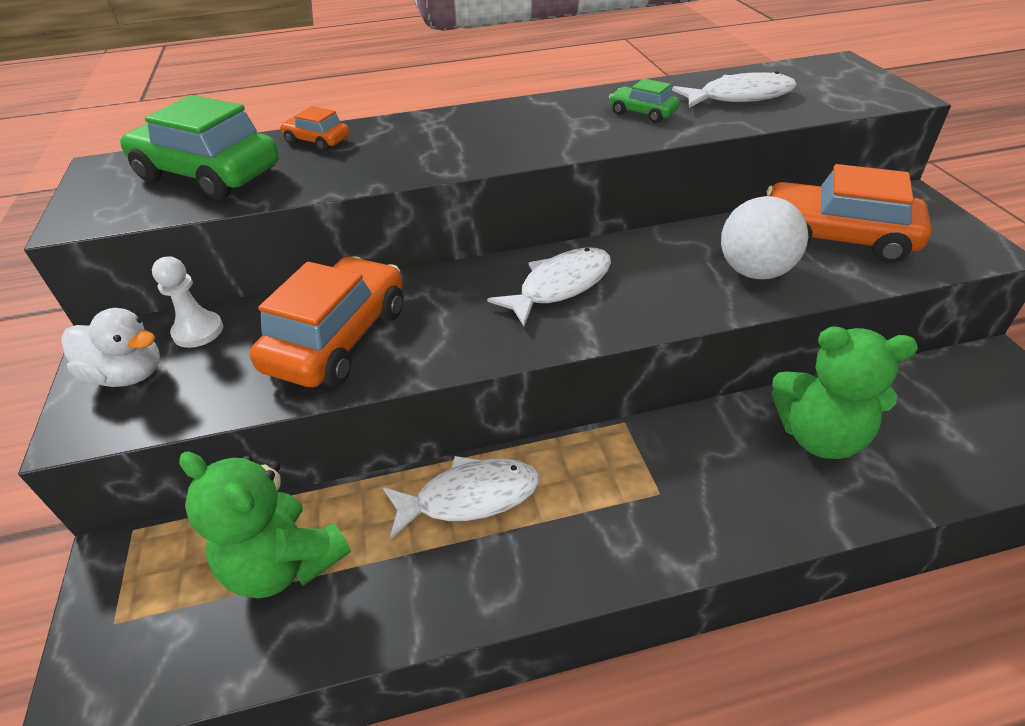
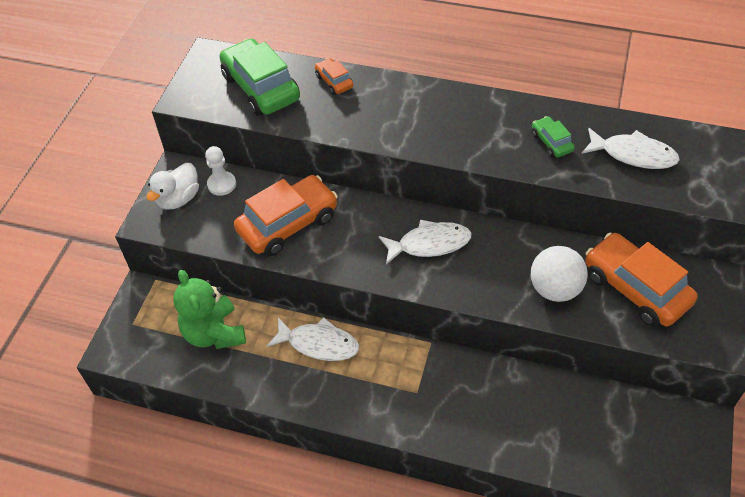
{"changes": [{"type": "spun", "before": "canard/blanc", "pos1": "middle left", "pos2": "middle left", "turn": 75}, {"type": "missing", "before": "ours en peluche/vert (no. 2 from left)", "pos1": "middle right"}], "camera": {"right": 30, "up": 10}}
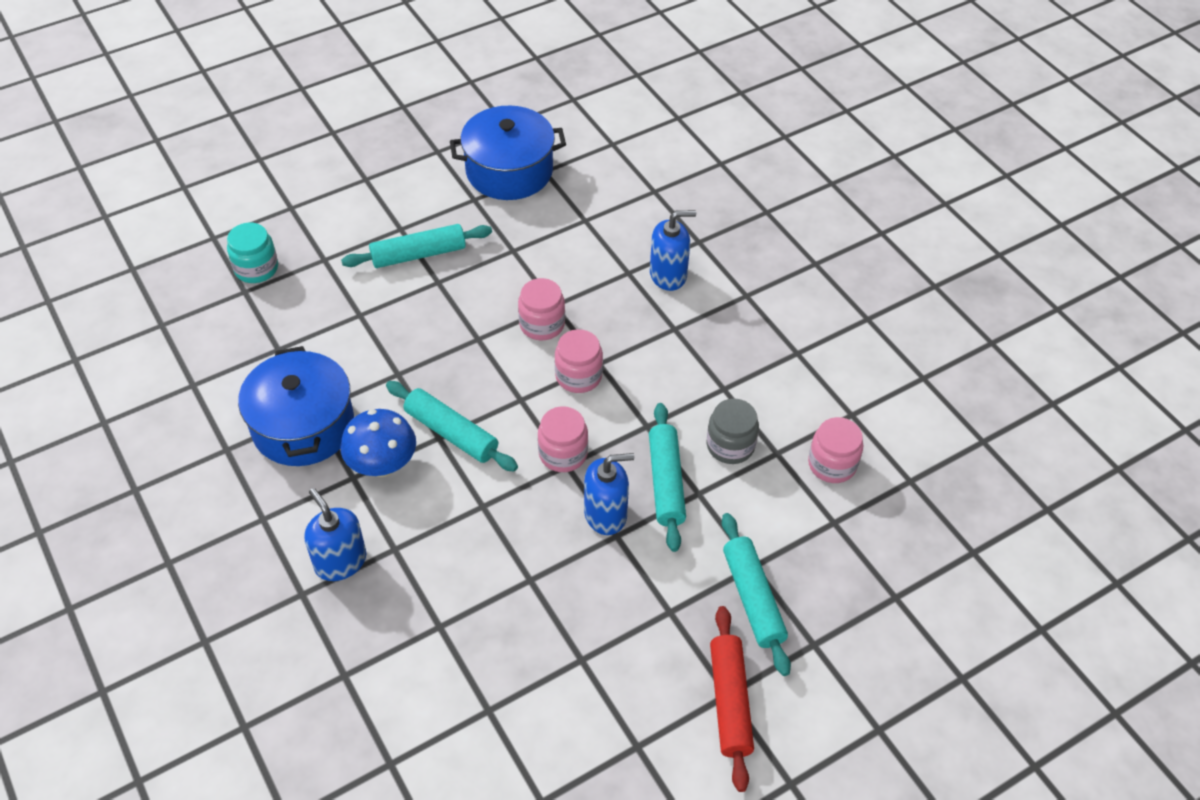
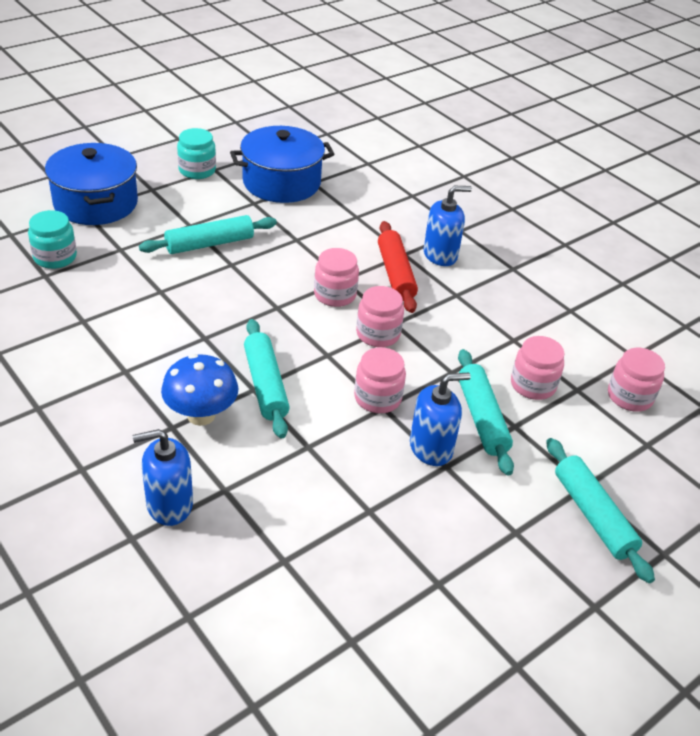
{"changes": [{"type": "relocated", "before": "marmite/bleu (no. 1 from left)", "pos1": "middle left", "pos2": "top left"}, {"type": "spun", "before": "distributeur de savon/bleu (no. 1 from left)", "pos1": "bottom left", "pos2": "middle left", "turn": -60}, {"type": "appeared", "after": "bocal/turquoise (no. 2 from left)", "pos2": "top left"}, {"type": "spun", "before": "rouleau à pâtisserie/turquoise (no. 2 from left)", "pos1": "centre", "pos2": "centre", "turn": 45}, {"type": "relocated", "before": "rouleau à pâtisserie/rouge", "pos1": "bottom centre", "pos2": "centre"}, {"type": "colour", "before": "bocal/gris", "after": "bocal/rose (no. 4 from left)", "pos1": "centre", "pos2": "middle right"}], "camera": {"right": -10, "up": -10}}
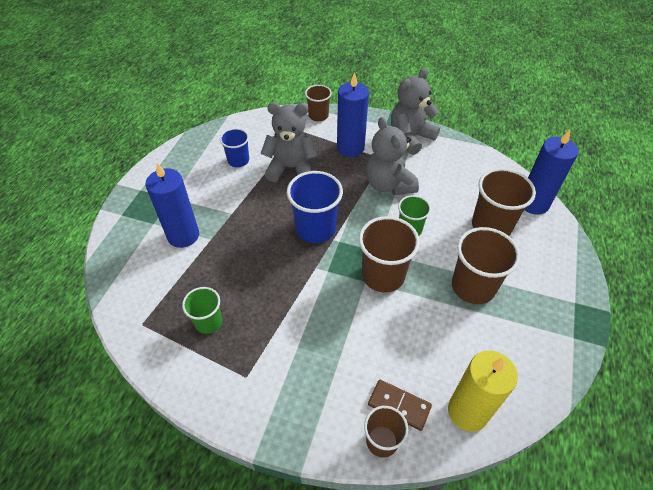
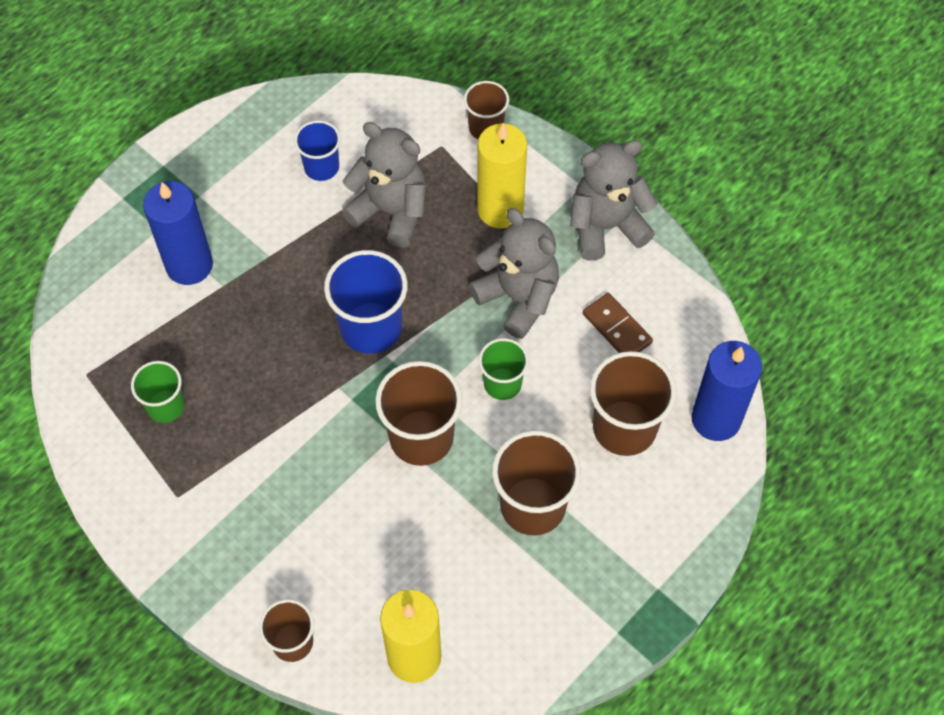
{"changes": [{"type": "spun", "before": "ours en peluche/gris (no. 2 from left)", "pos1": "top centre", "pos2": "centre", "turn": 135}, {"type": "colour", "before": "bougie/bleu (no. 2 from left)", "after": "bougie/jaune (no. 2 from left)", "pos1": "top centre", "pos2": "top centre"}, {"type": "relocated", "before": "domino/marron", "pos1": "bottom centre", "pos2": "centre"}], "camera": {"right": 25, "up": 10}}
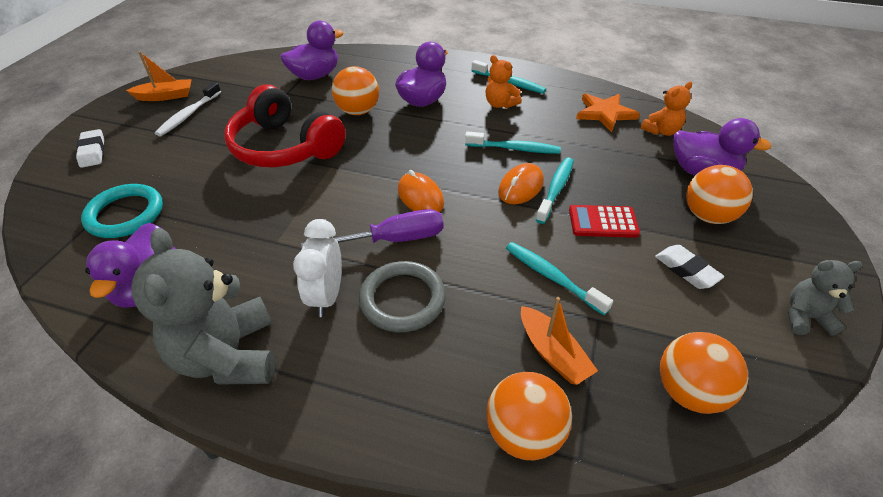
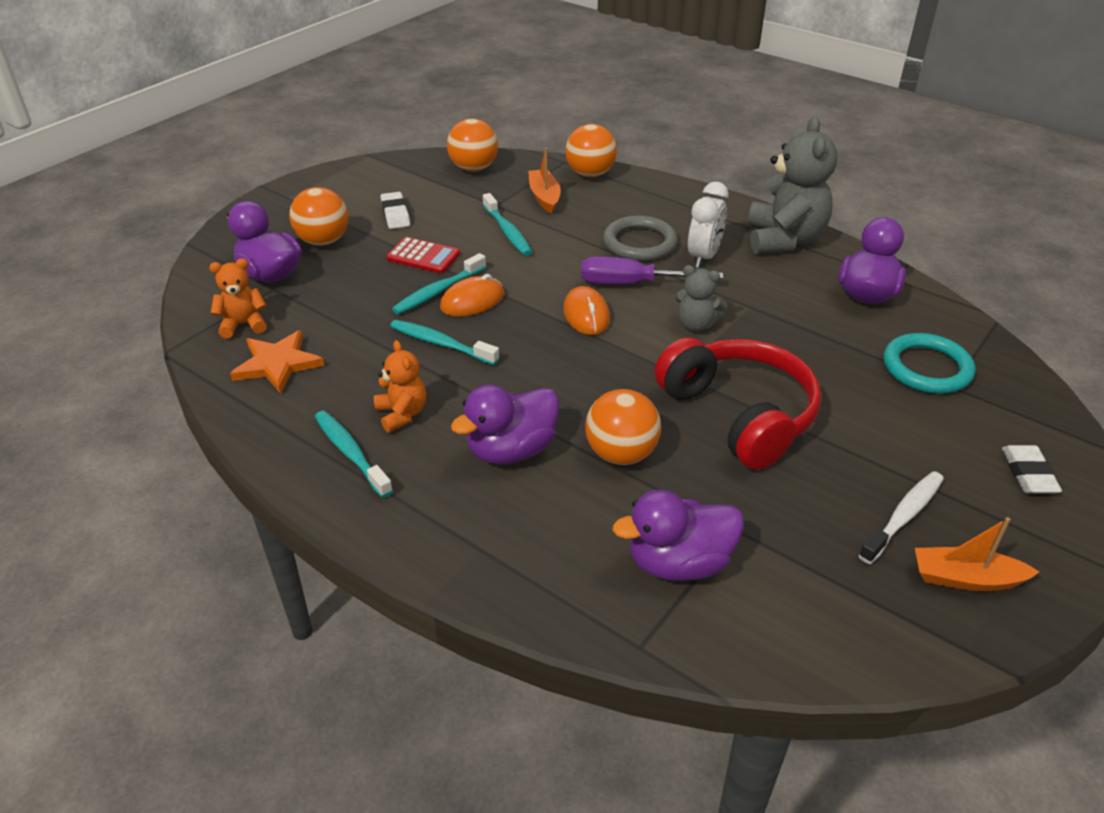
{"changes": [{"type": "relocated", "before": "ours en peluche/gris (no. 2 from left in the first image)", "after": "ours en peluche/gris (no. 1 from left)", "pos1": "middle right", "pos2": "centre"}], "camera": {"right": -160, "up": -5}}
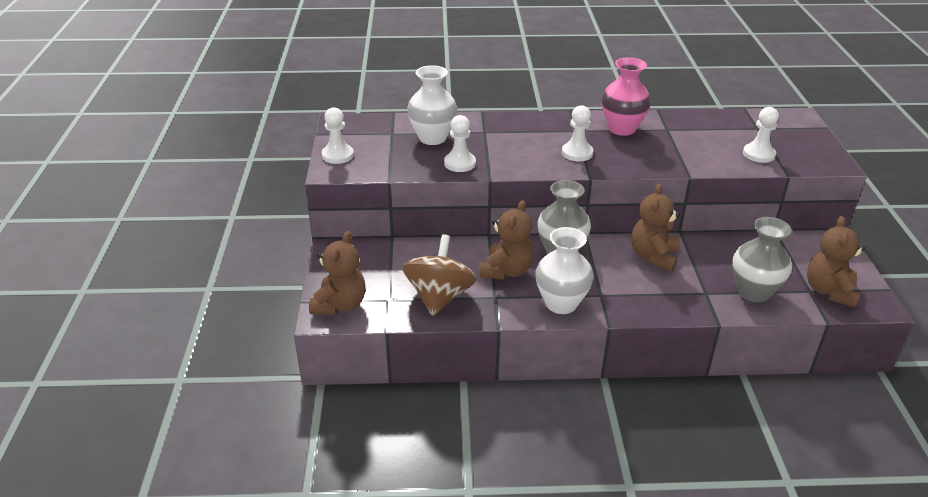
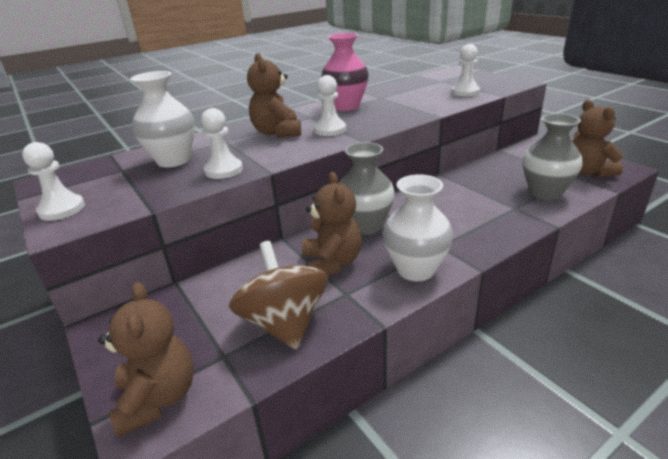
{"changes": [{"type": "relocated", "before": "ours en peluche/marron (no. 3 from left in the first image)", "after": "ours en peluche/marron (no. 2 from left)", "pos1": "middle right", "pos2": "top centre"}], "camera": {"right": -30, "up": -5}}
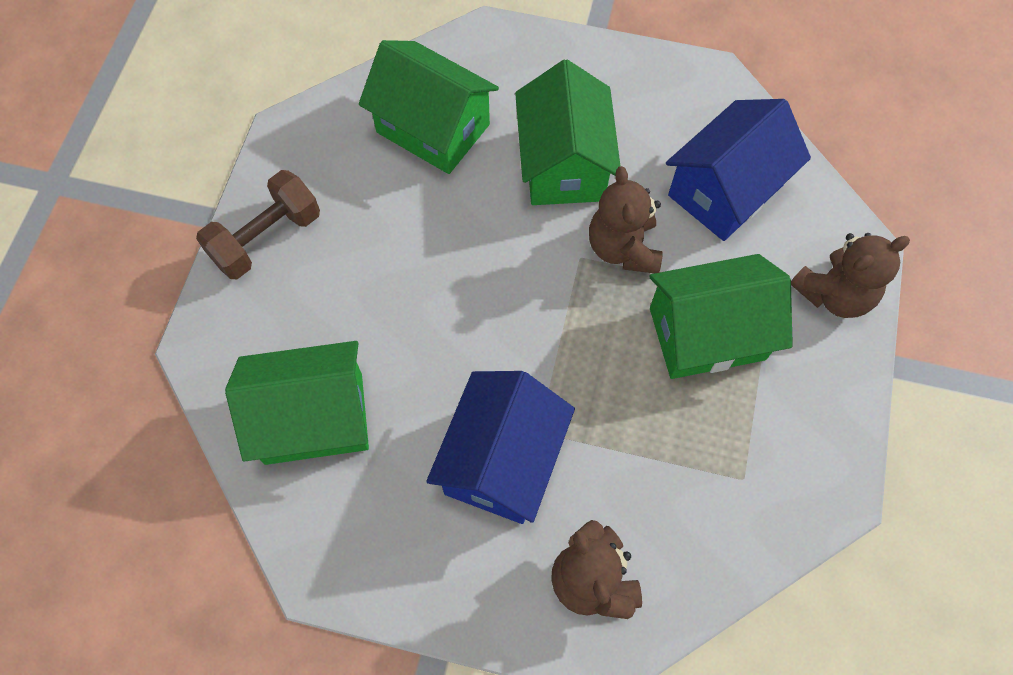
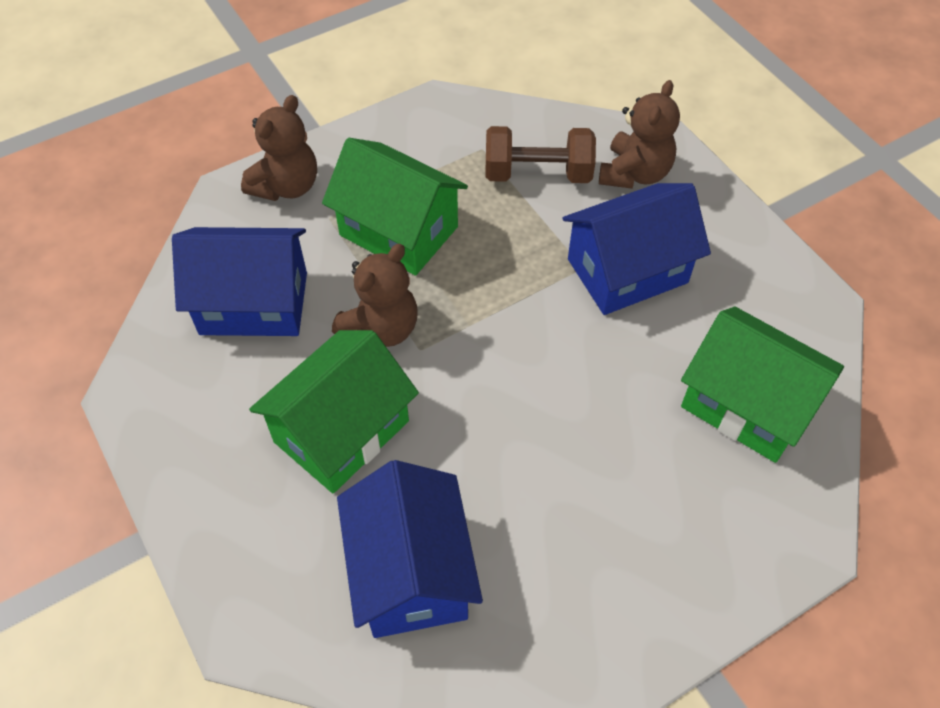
{"changes": [{"type": "spun", "before": "ours en peluche/marron (no. 3 from left in the first image)", "pos1": "middle right", "pos2": "top left", "turn": 105}, {"type": "colour", "before": "maison/vert (no. 2 from left)", "after": "maison/bleu (no. 2 from left)", "pos1": "top centre", "pos2": "bottom centre"}, {"type": "relocated", "before": "haltère/marron", "pos1": "top left", "pos2": "top centre"}], "camera": {"right": -135, "up": -10}}
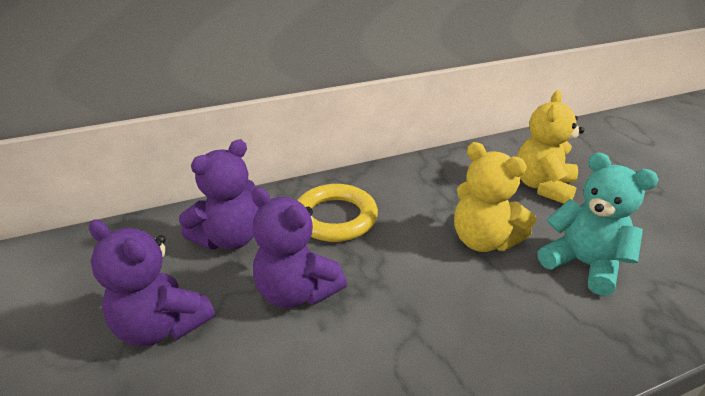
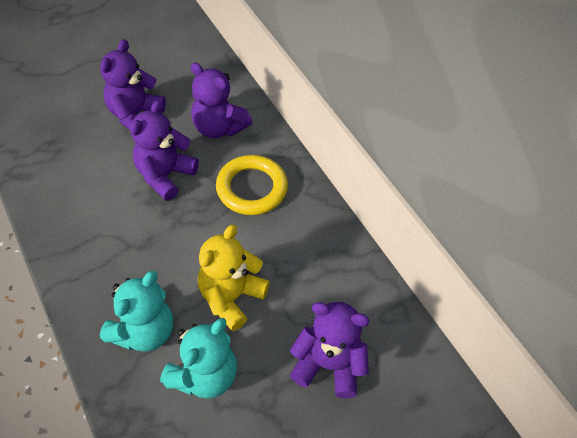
{"changes": [{"type": "appeared", "after": "ours en peluche/turquoise (no. 1 from left)", "pos2": "bottom left"}, {"type": "colour", "before": "ours en peluche/jaune (no. 2 from left)", "after": "ours en peluche/violet (no. 4 from left)", "pos1": "middle right", "pos2": "bottom centre"}], "camera": {"right": 80, "up": 20}}
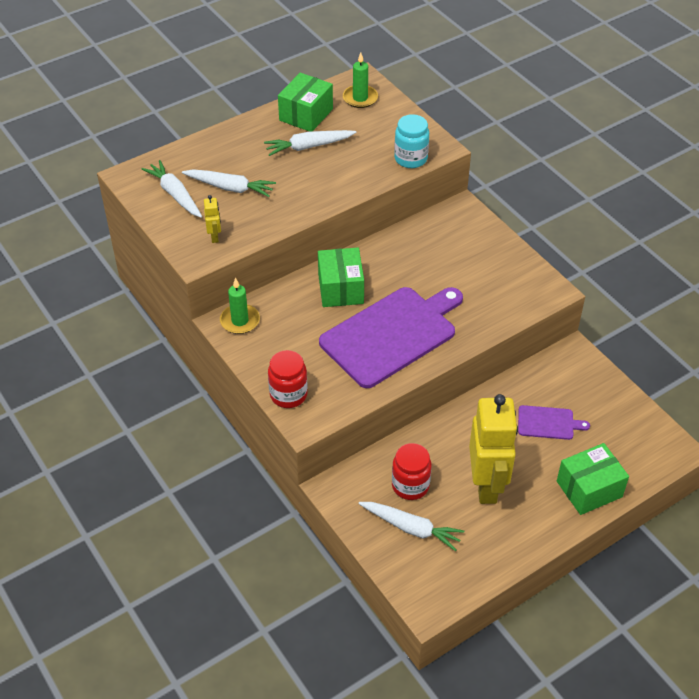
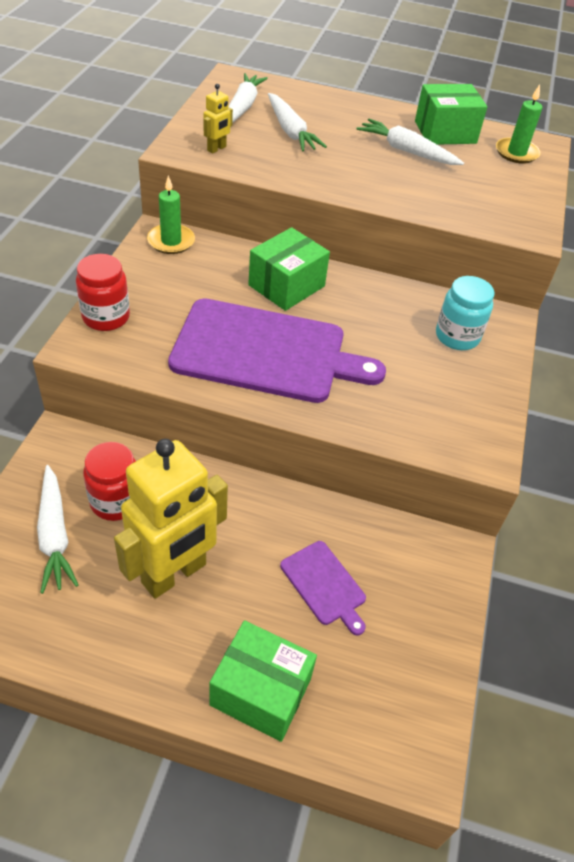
{"changes": [{"type": "relocated", "before": "bocal/turquoise", "pos1": "top centre", "pos2": "middle right"}], "camera": {"right": 45, "up": 0}}
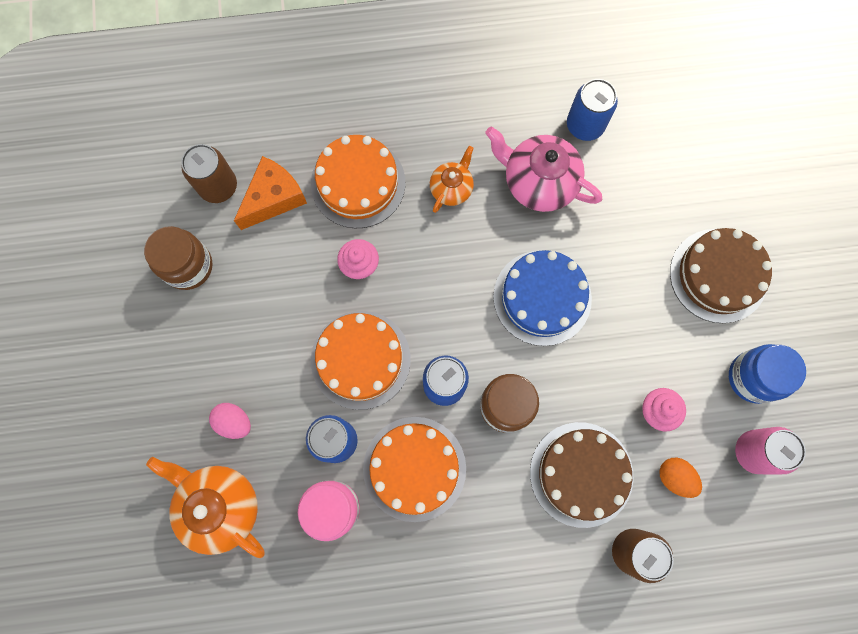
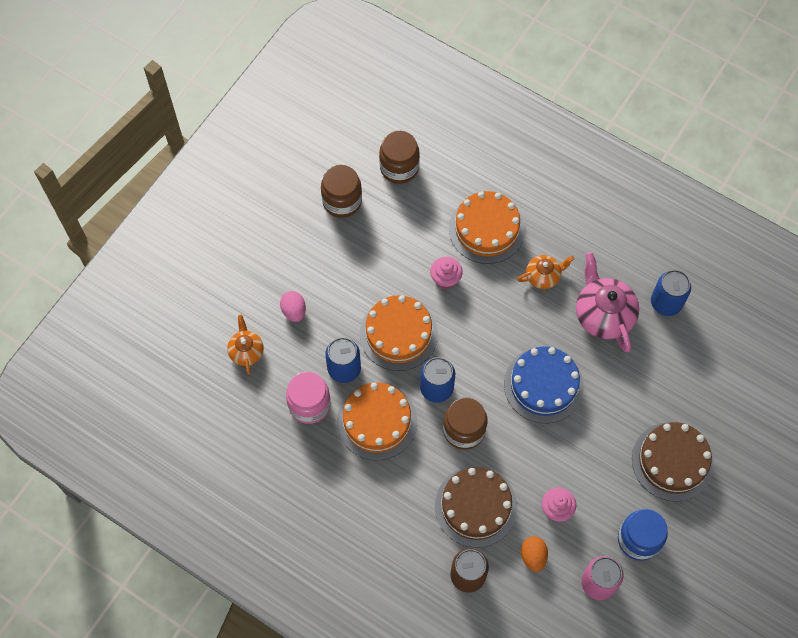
{"changes": [{"type": "size", "before": "théière/orange (no. 1 from left)", "pos1": "bottom left", "pos2": "middle left", "scale": 0.57}, {"type": "exchanged", "before": "canette/marron (no. 1 from left)", "after": "bocal/marron (no. 2 from left)", "pos1": "top left", "pos2": "top centre"}, {"type": "missing", "before": "fromage/orange", "pos1": "top left"}], "camera": {"right": 40, "up": -10}}
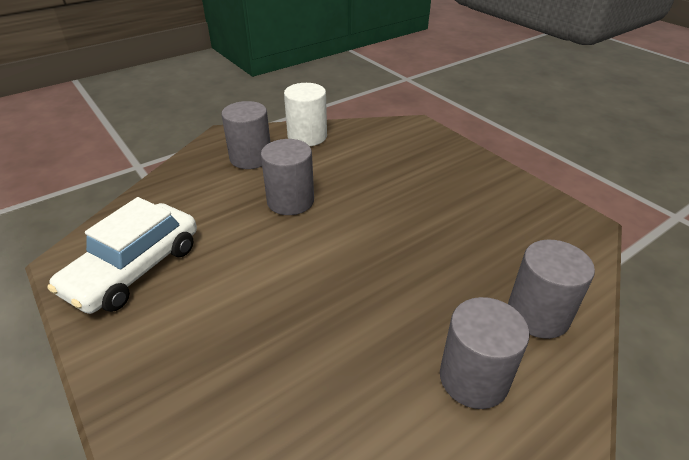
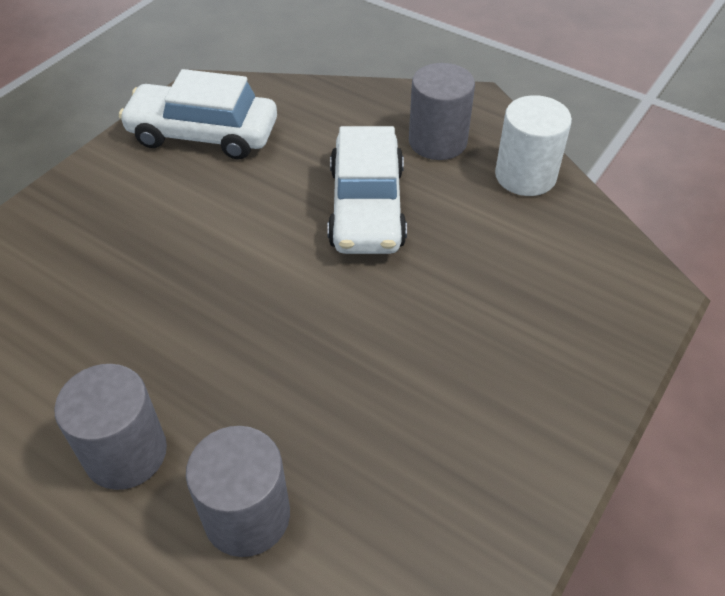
{"changes": [{"type": "exchanged", "before": "cylindre/gris (no. 2 from left)", "after": "voiture/blanc (no. 2 from left)", "pos1": "centre", "pos2": "top centre"}], "camera": {"right": 70, "up": 10}}
